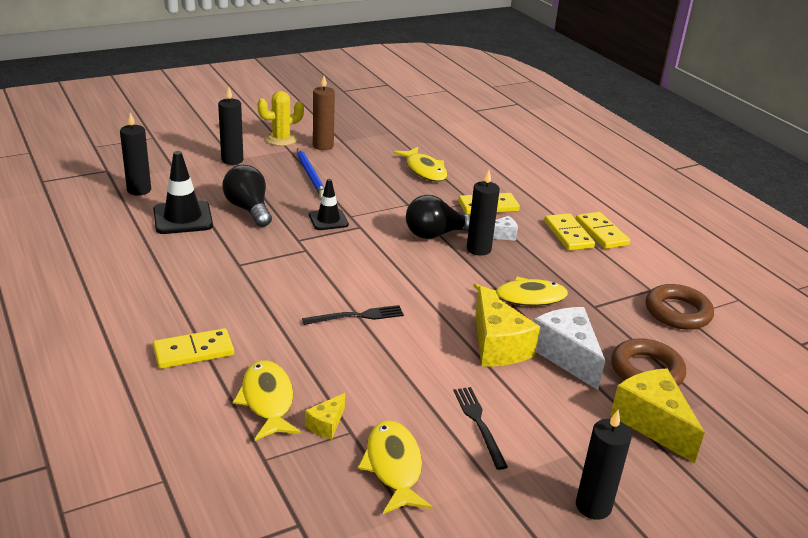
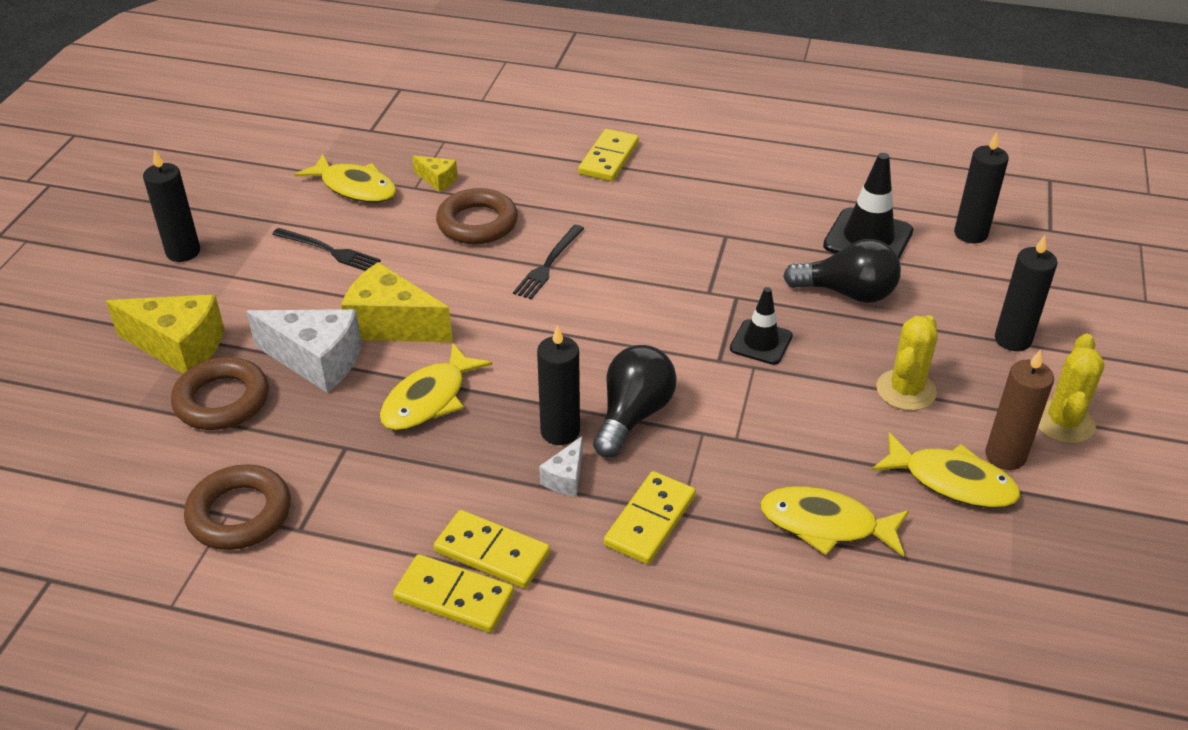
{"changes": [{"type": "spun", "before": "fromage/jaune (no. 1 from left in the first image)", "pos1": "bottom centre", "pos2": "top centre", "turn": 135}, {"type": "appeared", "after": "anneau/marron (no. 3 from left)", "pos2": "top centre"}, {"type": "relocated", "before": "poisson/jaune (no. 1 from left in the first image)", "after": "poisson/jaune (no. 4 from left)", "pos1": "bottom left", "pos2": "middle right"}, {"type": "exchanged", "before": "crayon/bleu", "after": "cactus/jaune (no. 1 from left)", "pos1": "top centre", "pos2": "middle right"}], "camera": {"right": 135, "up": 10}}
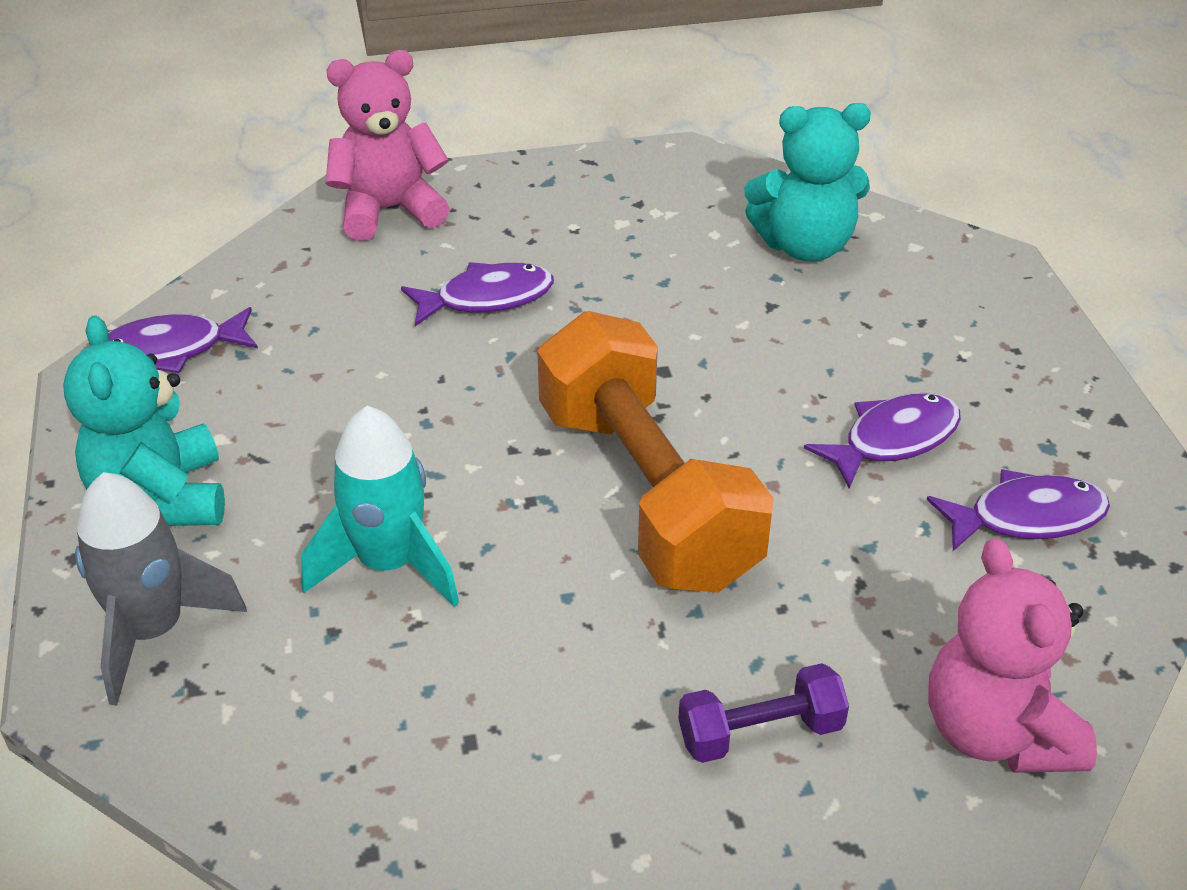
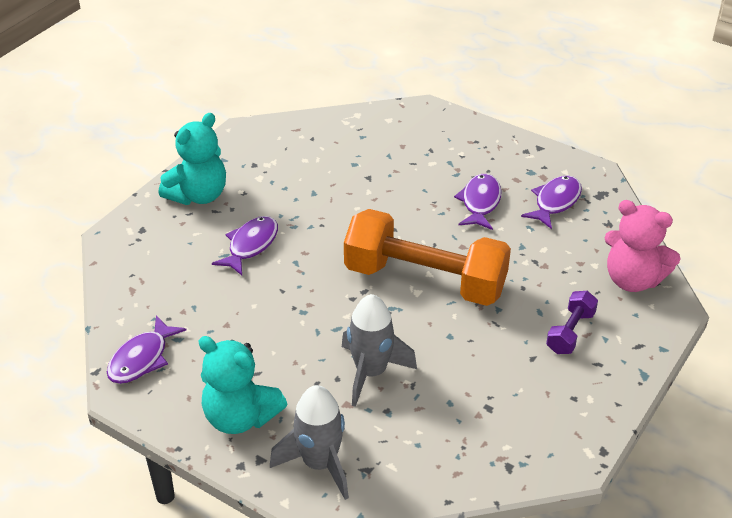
{"changes": [{"type": "relocated", "before": "ours en peluche/turquoise (no. 2 from left in the first image)", "after": "ours en peluche/turquoise (no. 1 from left)", "pos1": "top right", "pos2": "top left"}, {"type": "colour", "before": "fusée/turquoise", "after": "fusée/gris (no. 2 from left)", "pos1": "middle left", "pos2": "bottom centre"}, {"type": "missing", "before": "ours en peluche/rose (no. 1 from left)", "pos1": "top left"}], "camera": {"right": -45, "up": 0}}
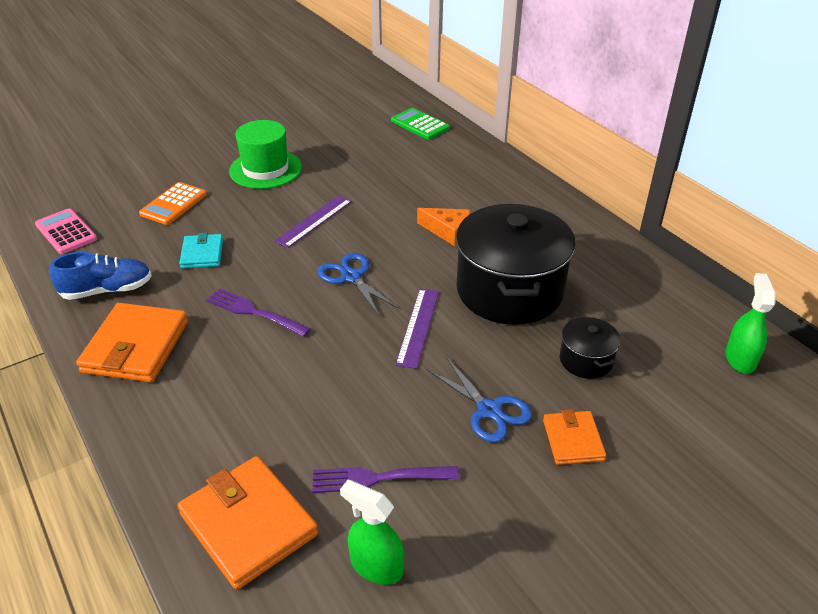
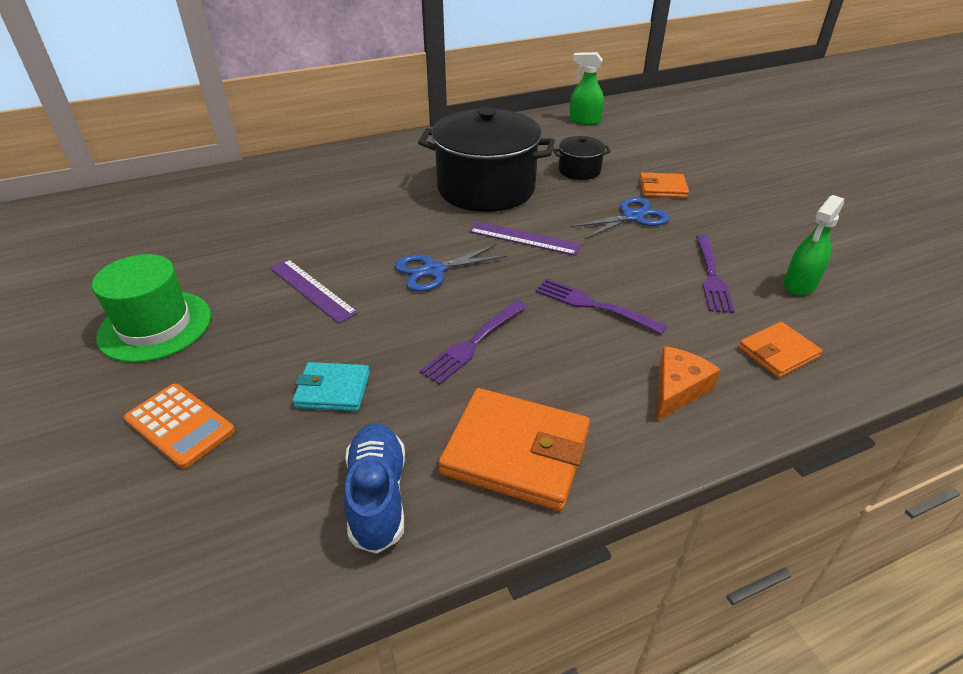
{"changes": [{"type": "appeared", "after": "fourchette/violet (no. 2 from left)", "pos2": "centre"}, {"type": "relocated", "before": "fromage/orange", "pos1": "centre", "pos2": "middle right"}, {"type": "size", "before": "portefeuille/orange (no. 2 from left in the first image)", "pos1": "bottom left", "pos2": "middle right", "scale": 0.57}, {"type": "missing", "before": "calculatrice/rose", "pos1": "middle left"}, {"type": "missing", "before": "calculatrice/vert", "pos1": "top centre"}], "camera": {"right": -80, "up": 0}}
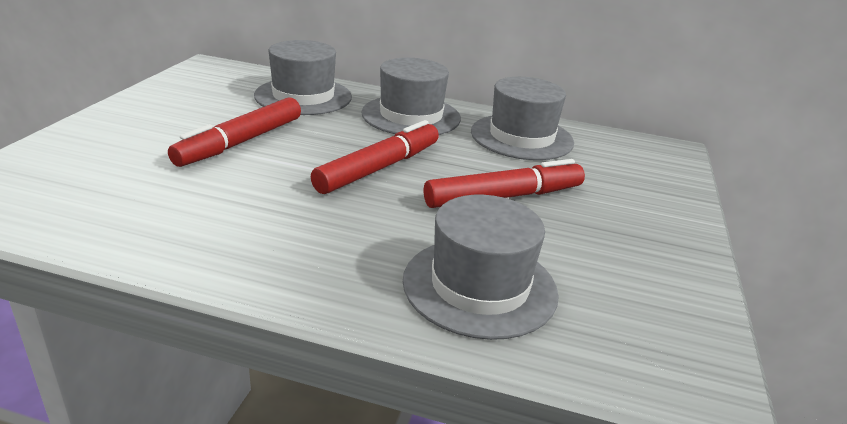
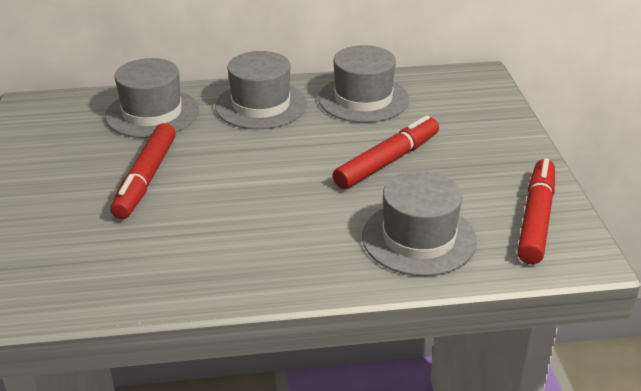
{"changes": [{"type": "relocated", "before": "feutre/rouge (no. 2 from left in the first image)", "after": "feutre/rouge (no. 3 from left)", "pos1": "centre", "pos2": "middle right"}], "camera": {"right": -20, "up": 5}}
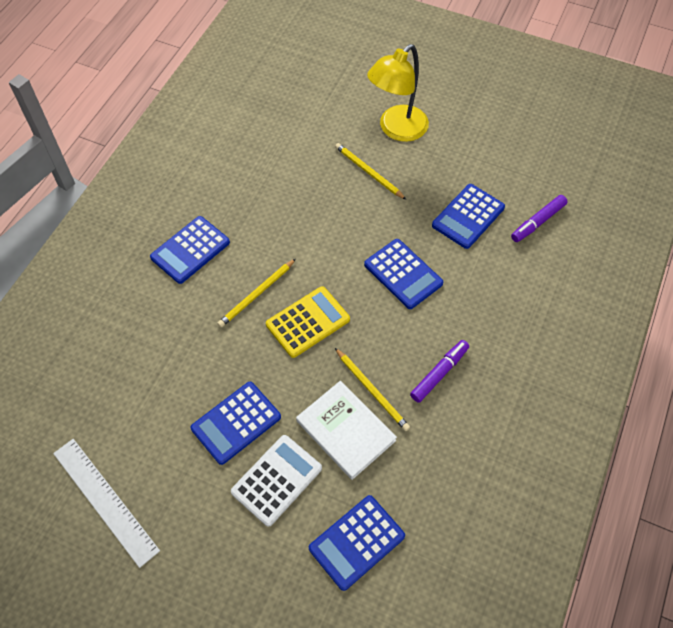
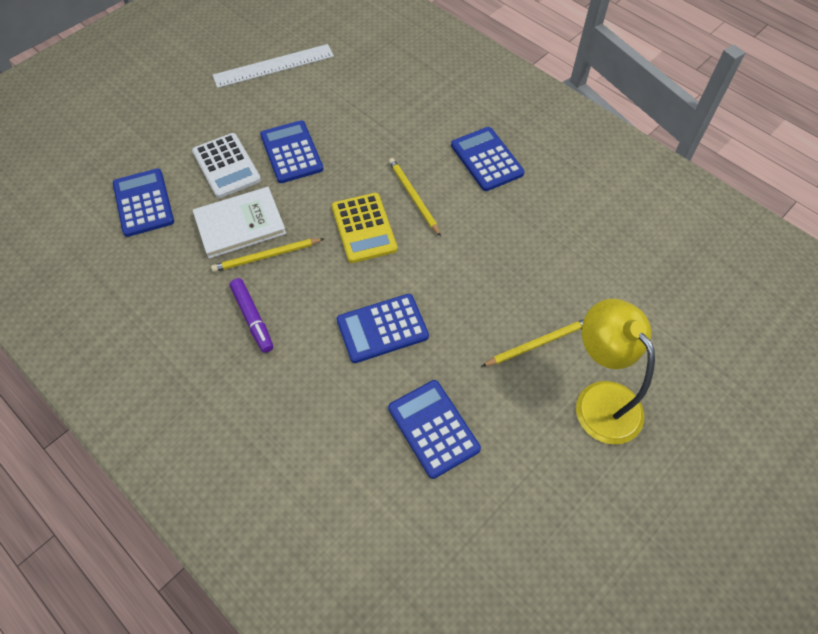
{"changes": [{"type": "missing", "before": "feutre/violet (no. 2 from left)", "pos1": "middle right"}], "camera": {"right": 110, "up": 0}}
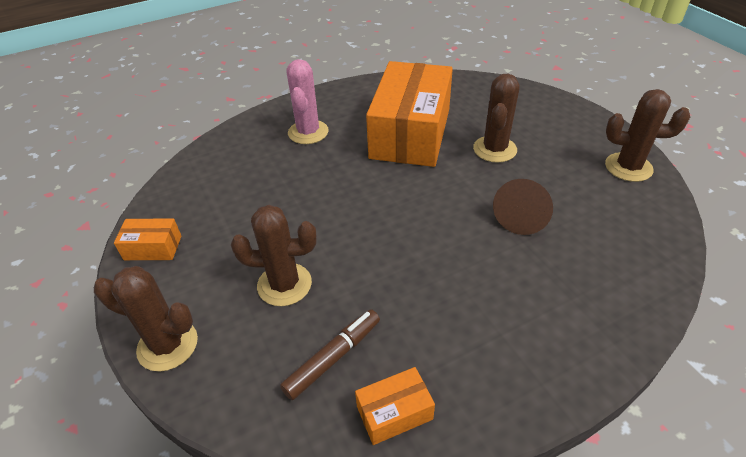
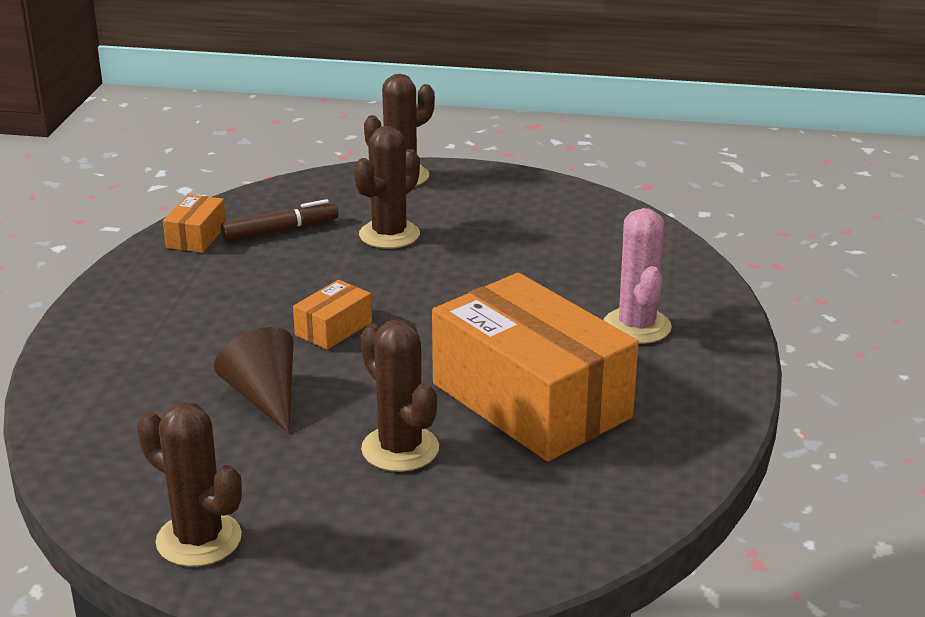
{"changes": [{"type": "spun", "before": "cactus/marron (no. 4 from left in the first image)", "pos1": "top right", "pos2": "bottom left", "turn": 75}, {"type": "spun", "before": "feutre/marron", "pos1": "bottom centre", "pos2": "middle left", "turn": -105}, {"type": "relocated", "before": "boîte/orange (no. 1 from left in the first image)", "after": "boîte/orange (no. 2 from left)", "pos1": "middle left", "pos2": "centre"}, {"type": "spun", "before": "cactus/rose", "pos1": "top centre", "pos2": "middle right", "turn": 45}], "camera": {"right": 125, "up": -15}}
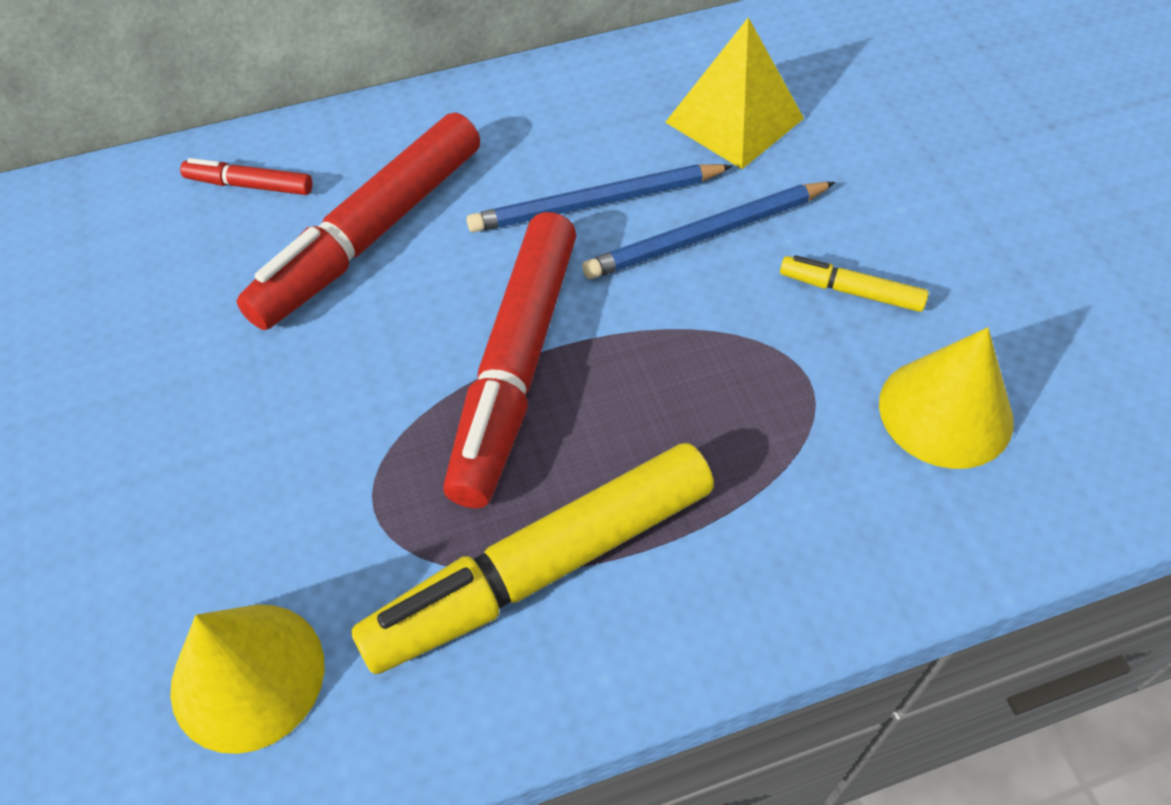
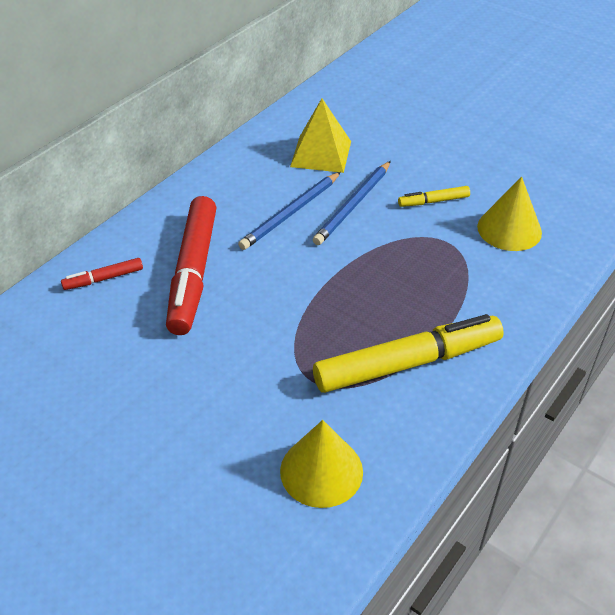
{"changes": [{"type": "spun", "before": "feutre/jaune (no. 1 from left)", "pos1": "bottom centre", "pos2": "centre", "turn": -135}, {"type": "missing", "before": "feutre/rouge (no. 3 from left)", "pos1": "centre"}], "camera": {"right": -35, "up": -10}}
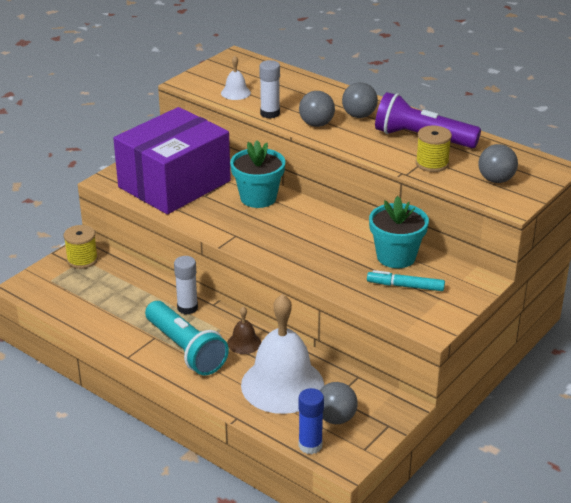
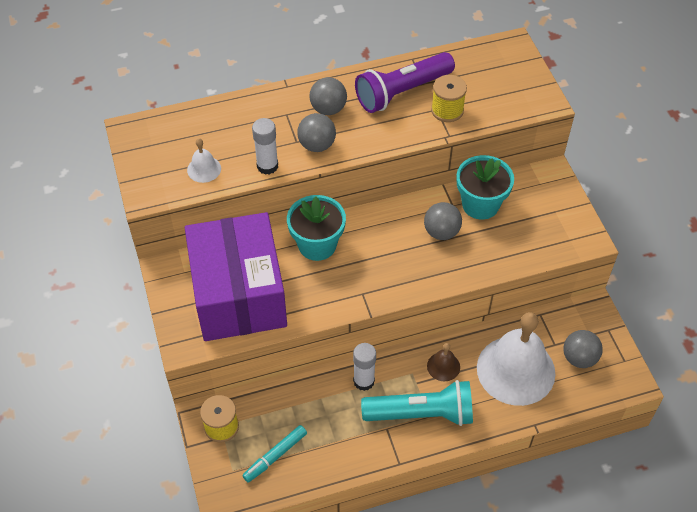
{"changes": [{"type": "relocated", "before": "feutre/turquoise", "pos1": "middle right", "pos2": "bottom centre"}, {"type": "relocated", "before": "balle/gris (no. 4 from left in the first image)", "after": "balle/gris (no. 3 from left)", "pos1": "top right", "pos2": "centre"}, {"type": "missing", "before": "bâton de colle/bleu", "pos1": "bottom centre"}], "camera": {"right": -55, "up": 20}}
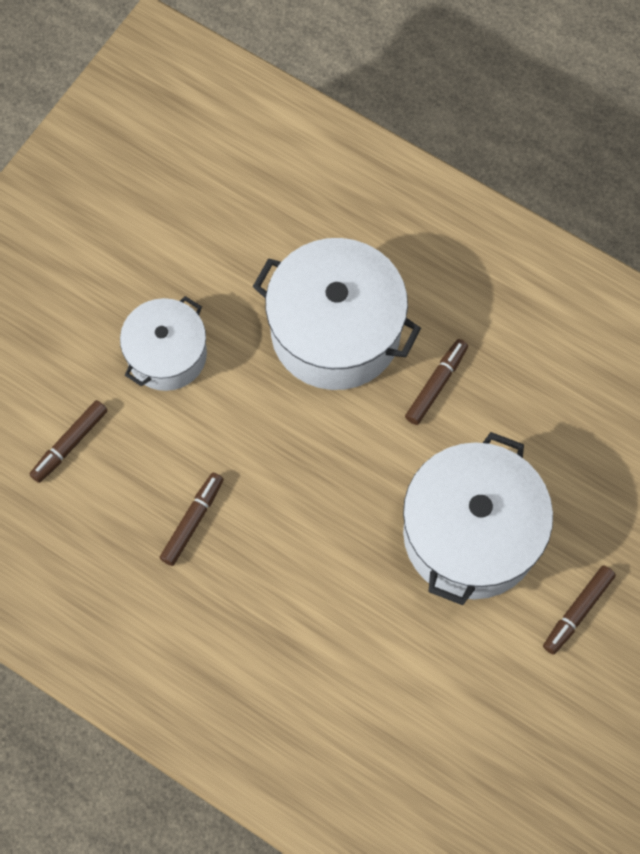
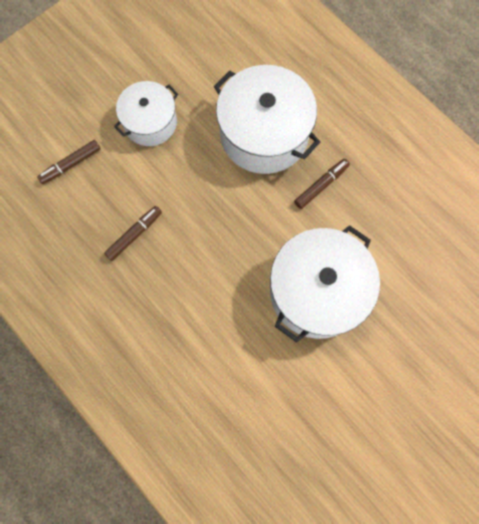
{"changes": [{"type": "missing", "before": "feutre/marron (no. 4 from left)", "pos1": "bottom right"}], "camera": {"right": 15, "up": 5}}
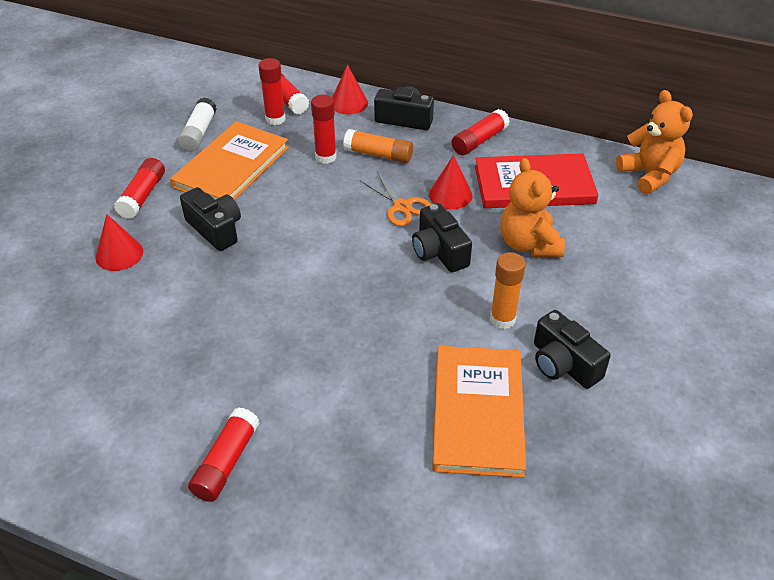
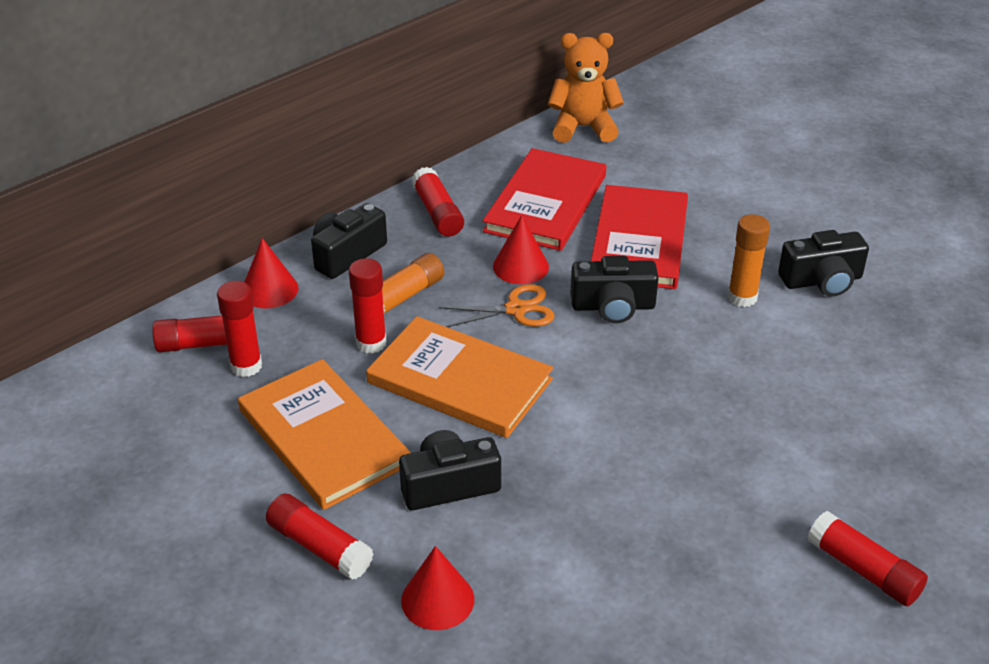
{"changes": [{"type": "relocated", "before": "livre/orange (no. 2 from left)", "pos1": "bottom centre", "pos2": "centre"}, {"type": "exchanged", "before": "ours en peluche/orange (no. 1 from left)", "after": "livre/rouge (no. 2 from left)", "pos1": "middle right", "pos2": "centre"}, {"type": "missing", "before": "bâton de colle/blanc", "pos1": "top left"}], "camera": {"right": -65, "up": -5}}
